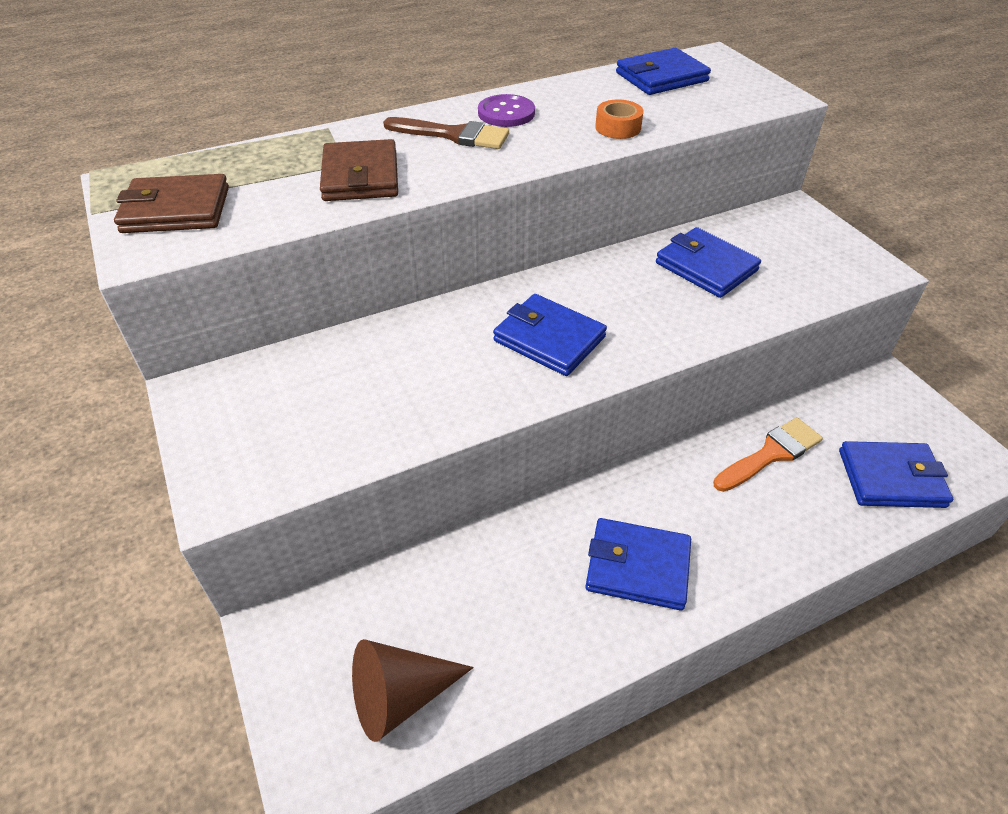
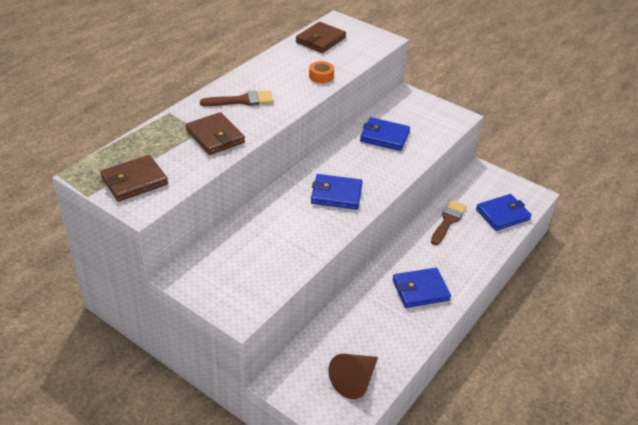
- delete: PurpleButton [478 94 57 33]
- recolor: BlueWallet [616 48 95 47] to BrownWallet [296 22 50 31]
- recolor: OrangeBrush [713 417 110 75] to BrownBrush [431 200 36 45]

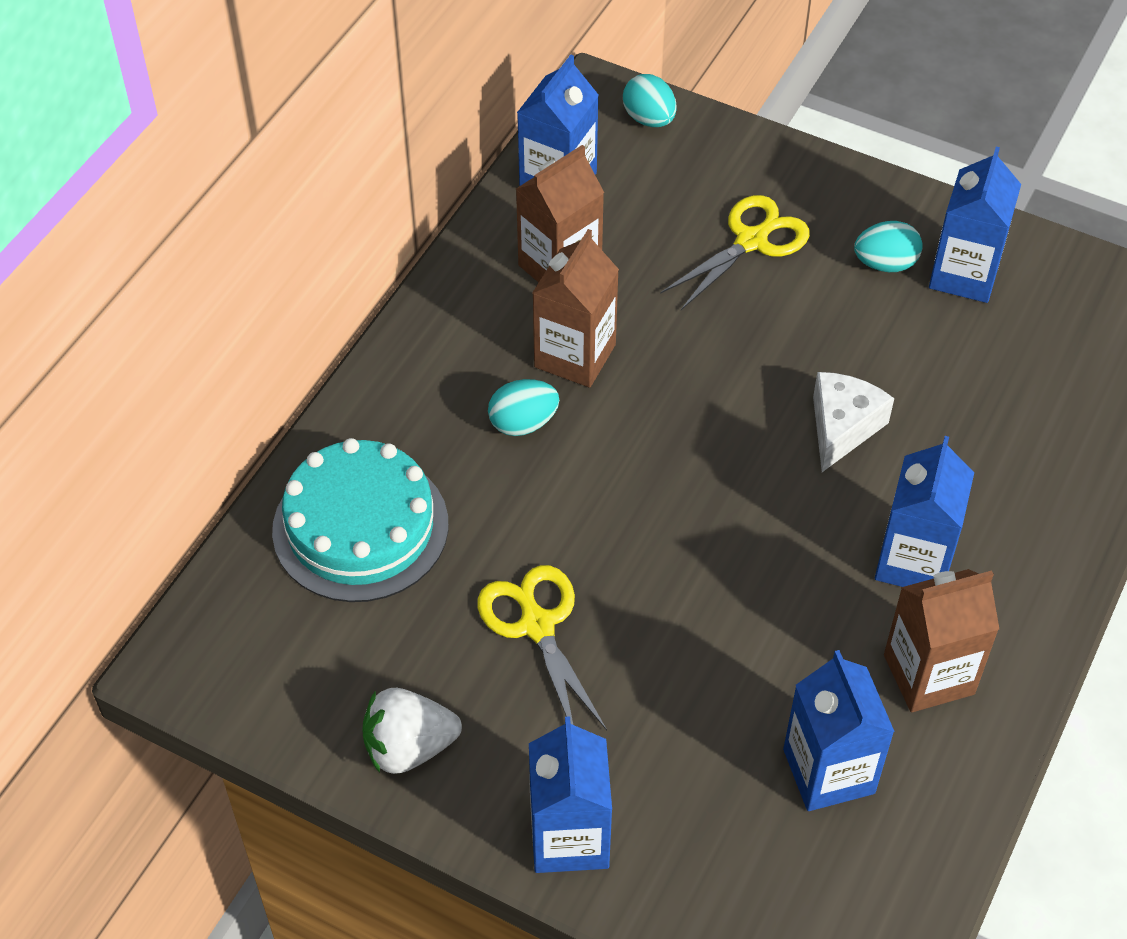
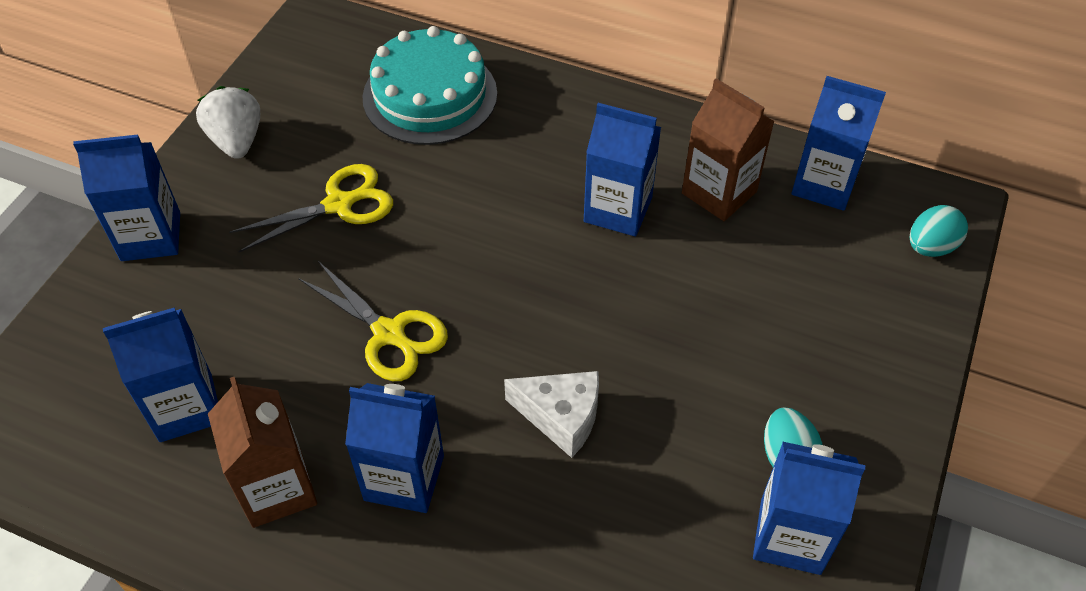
- delete: TurquoiseEgg [488 379 71 57]
- move: YellowScissors [660 195 150 115] to [298 261 150 120]
- recolor: BrownCarton [532 229 87 159] to BlueCarton [584 103 77 134]

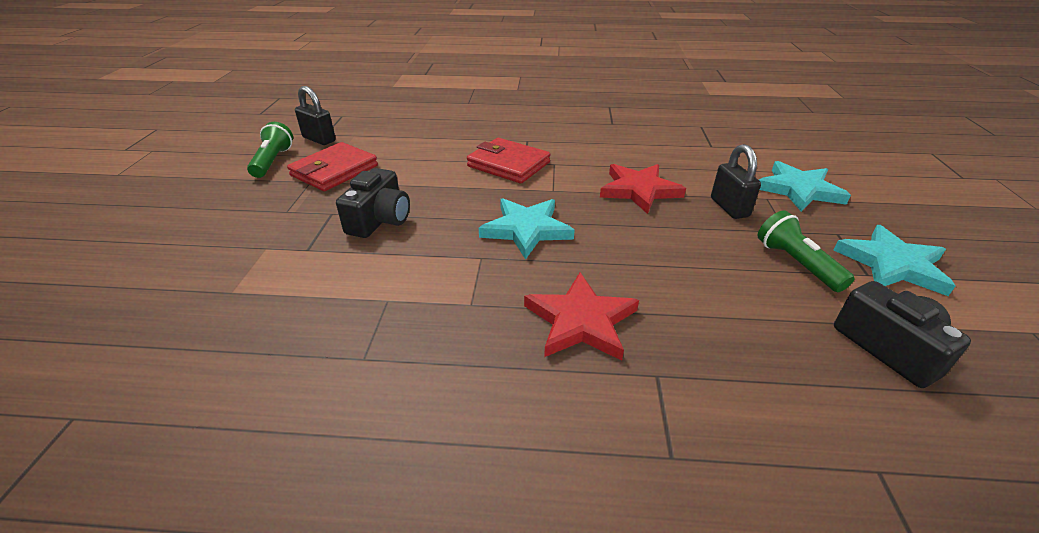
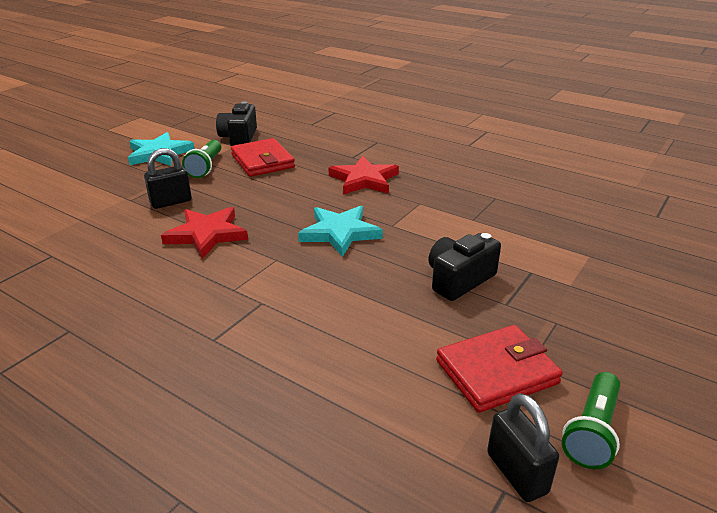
- delete: TurquoiseStar [759 161 92 51]
- move: RedWallet [467 138 83 46] to [231 138 64 39]
- rotate: BlackPadlock [711 144 50 75] = [144 148 48 61] 45 degrees clockwise

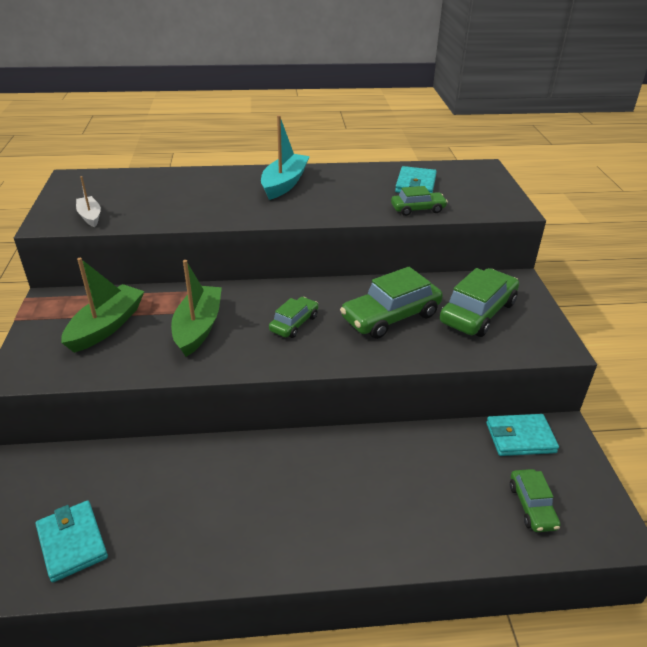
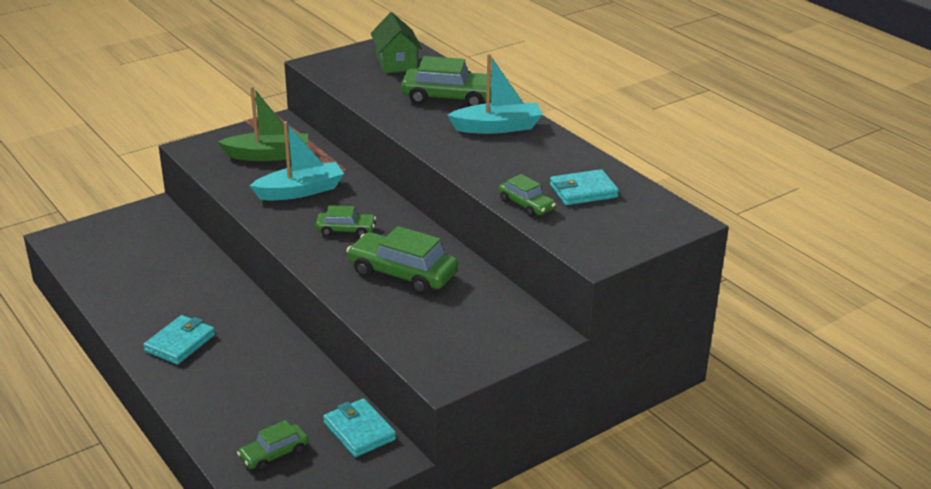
- delete: WhiteBoat [76 176 25 51]
- insert: GreenHouse [371 12 51 61]
- move: TurquoiseWallet [36 501 72 82] to [143 315 72 50]
- move: GreenCar [440 268 79 69] to [401 56 91 50]
- recolor: GreenBoat [171 260 51 97] to TurquoiseBoat [250 121 94 79]

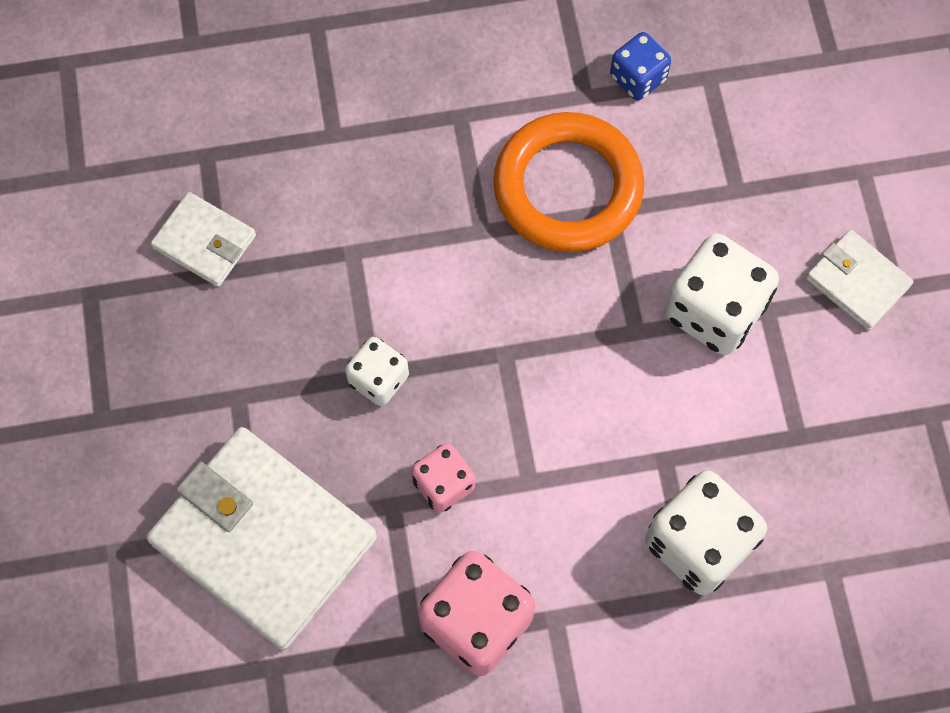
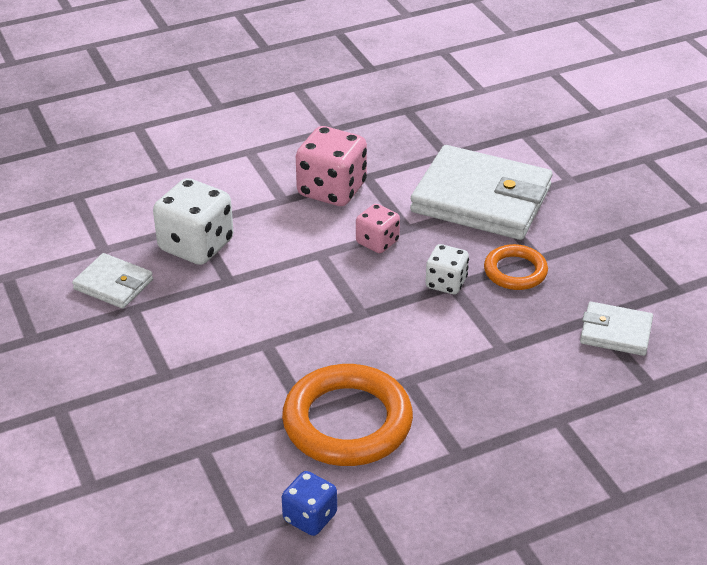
- delete: WhiteDice [664 233 115 122]
- insert: OrangeRing [484 244 64 46]
- move: WhiteWallet [806 230 108 101] to [72 253 81 55]

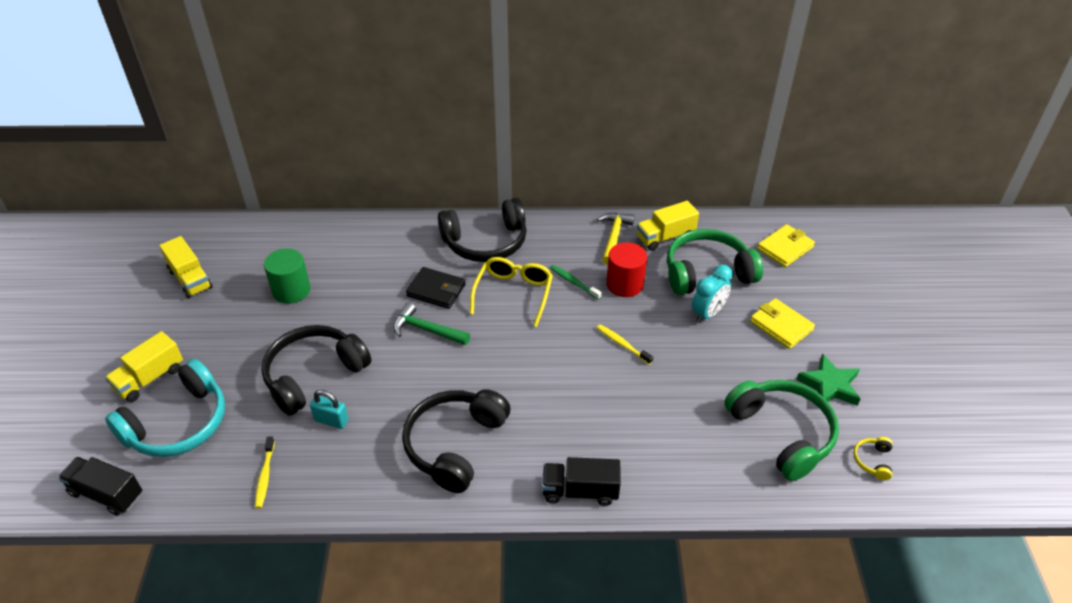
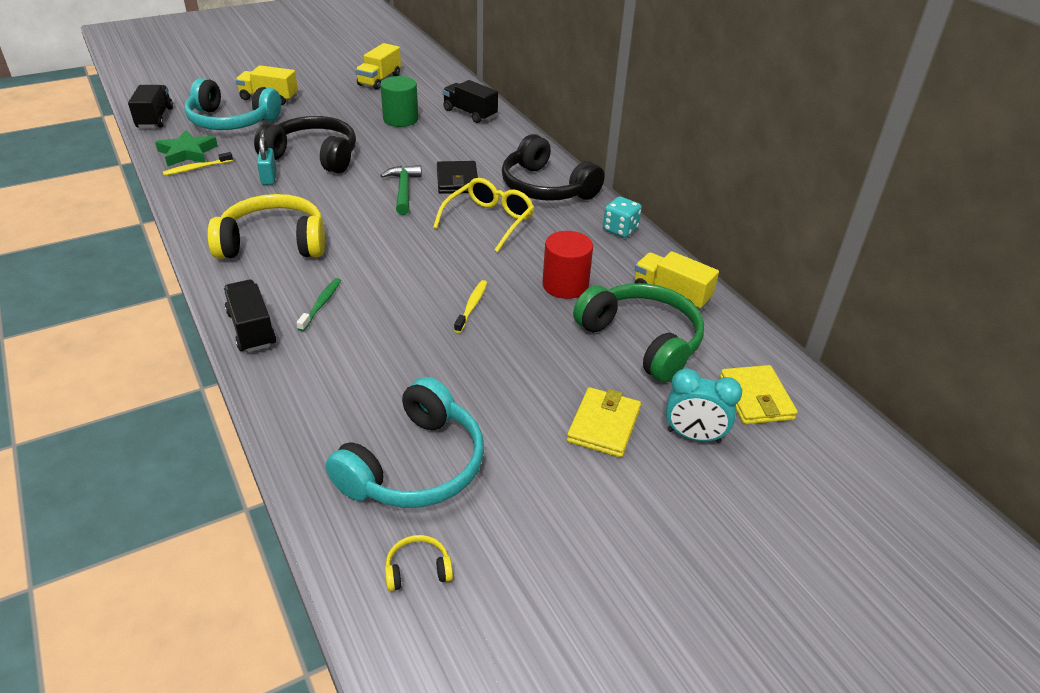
- delete: YellowHammer [597 213 37 52]
- insert: BlackTruck [443 80 55 43]
- insert: TurquoiseDice [603 197 39 41]
- move: GreenToothbrush [550 265 52 35] to [296 278 45 53]
- move: TurquoiseClock [692 264 41 59] to [666 368 76 75]
- move: GreenStar [796 354 64 52] to [155 130 63 36]
- recolor: BlackHeadphones [402 389 108 104] to YellowHeadphones [207 194 118 65]
- recolor: GreenHeadphones [725 380 114 101] to TurquoiseHeadphones [325 377 159 131]
- rotate: YellowGlasses [470 257 83 70] = [433 178 101 74] 45 degrees counterclockwise
- rotate: YellowWallet [757 224 58 43] = [720 365 78 60] 60 degrees clockwise

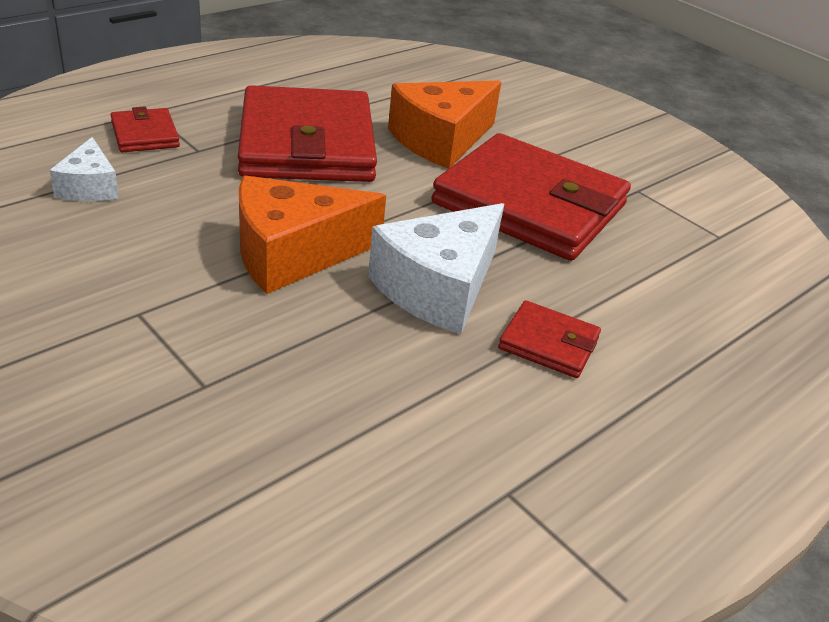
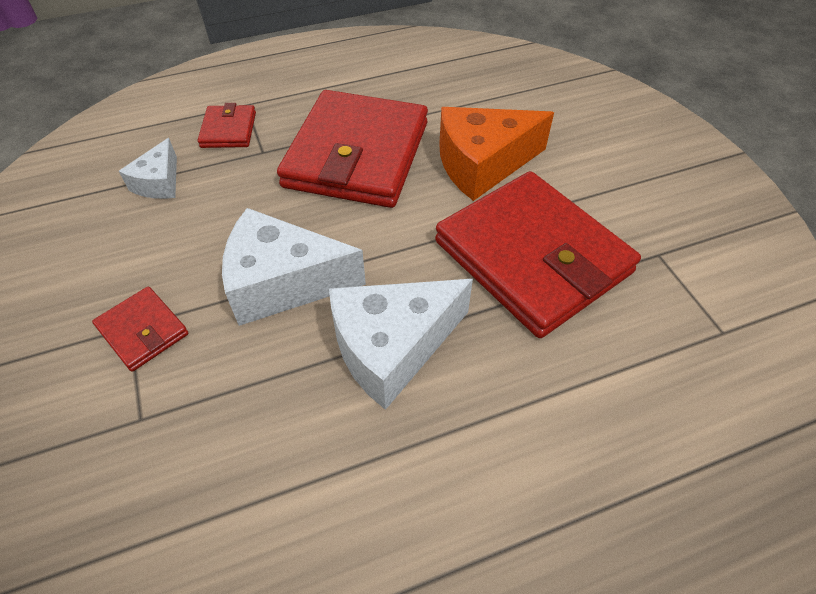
- move: RedWallet [498 300 103 78] to [92 287 97 85]
- recolor: OrangeCheese [239 175 147 119] to WhiteCheese [222 208 144 118]

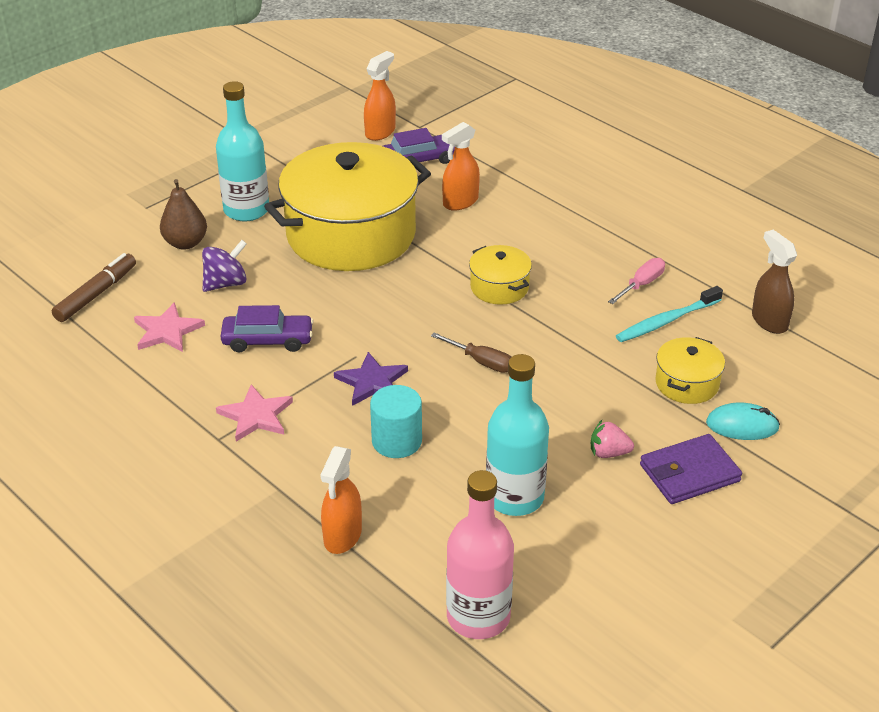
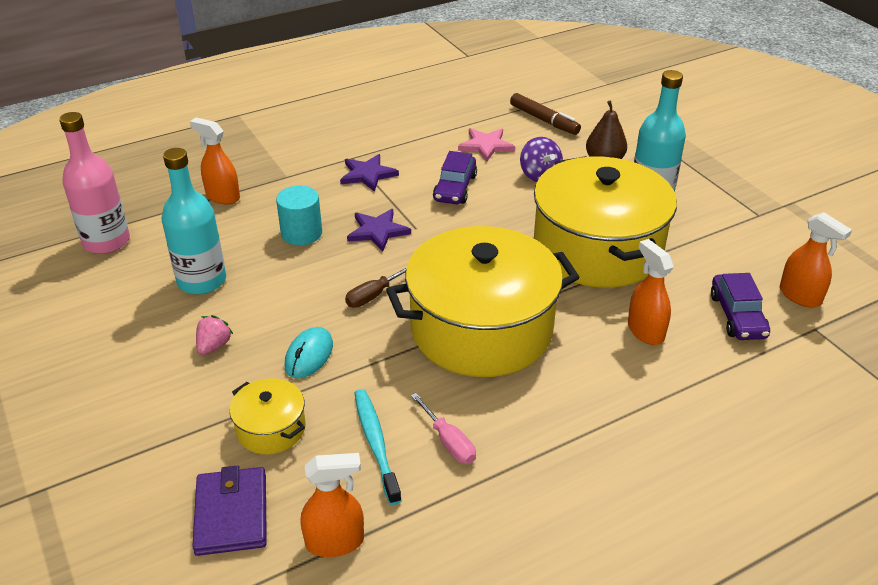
- move: PurpleWallet [640 434 102 70] to [192 465 75 91]
- move: TurquoiseMouse [706 403 74 37] to [284 327 49 51]
- recolor: PinkStar [216 384 77 58] to PurpleStar [340 154 59 38]
- recolor: BrownSprayBottle [752 230 45 104] to OrangeSprayBottle [301 453 63 104]
- resize: YellowPot [469 245 63 60] = [386 226 193 151] x2.31

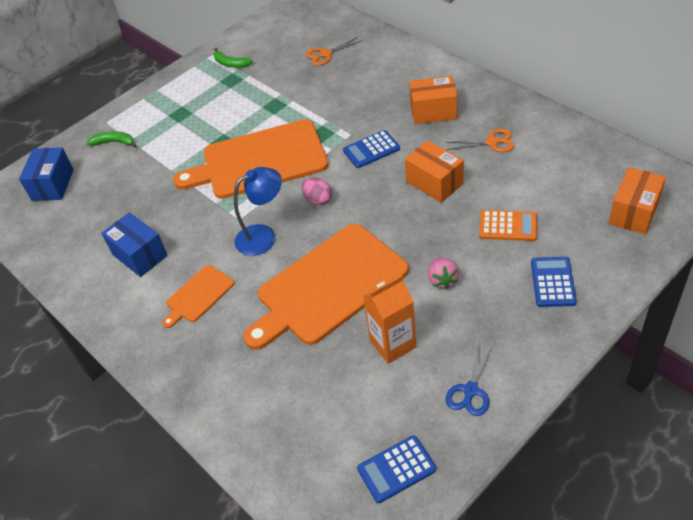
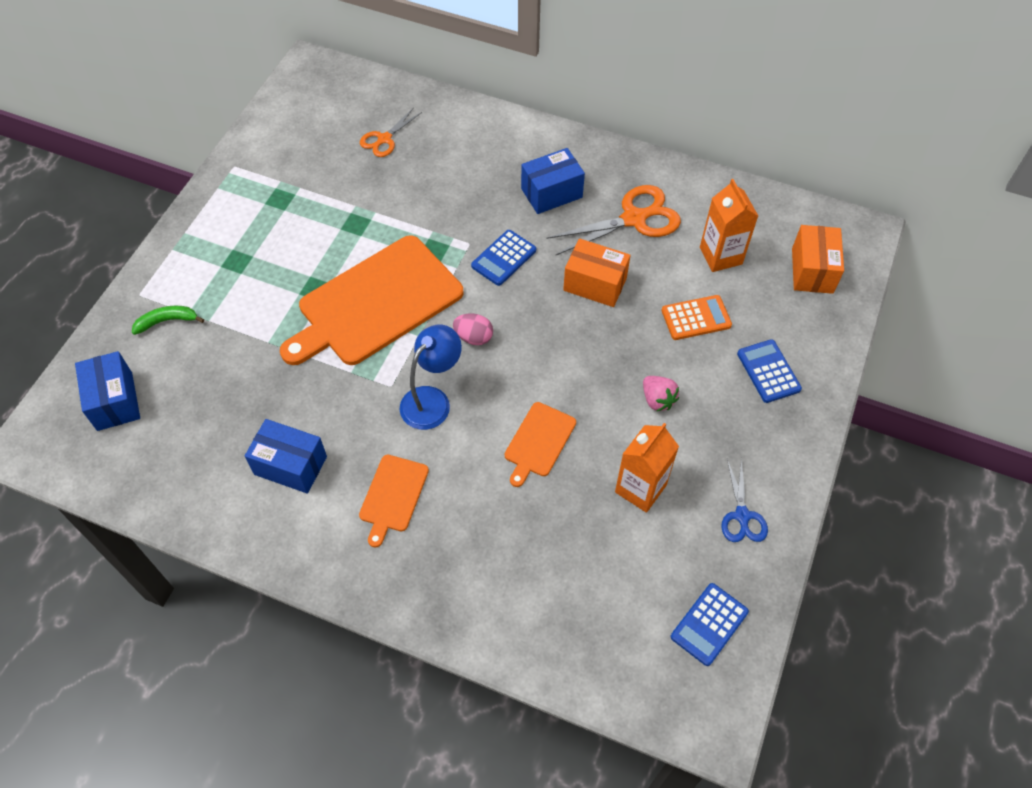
- delete: GreenBanana [214 48 39 20]
- insert: OrangeCarton [700 179 58 93]
- recolor: OrangeBox [410 76 47 48] to BlueBox [521 148 64 66]
- resize: OrangeCuttingBoard [243 224 166 126] = [505 402 71 85] x0.47
- resize: OrangeScissors [447 129 68 23] = [546 185 135 70] x1.73

